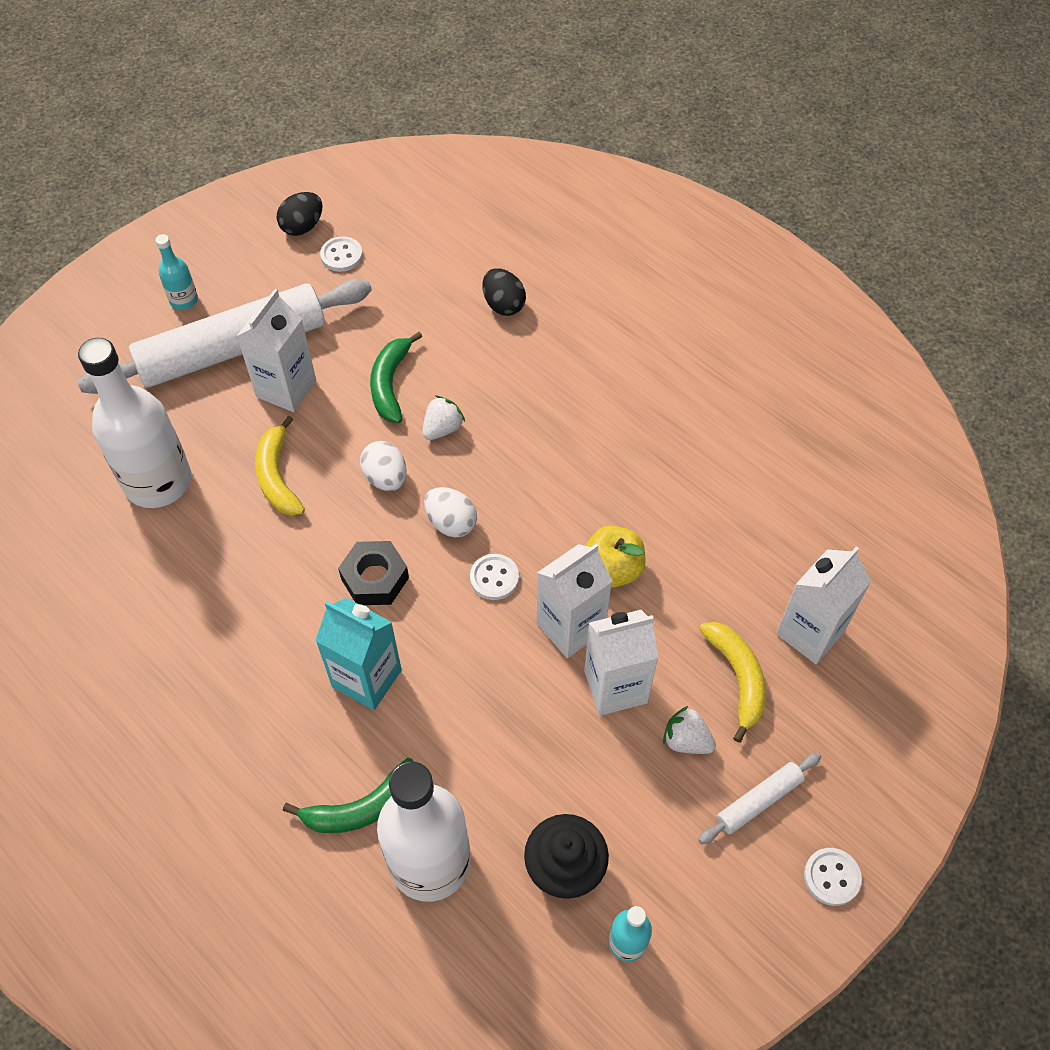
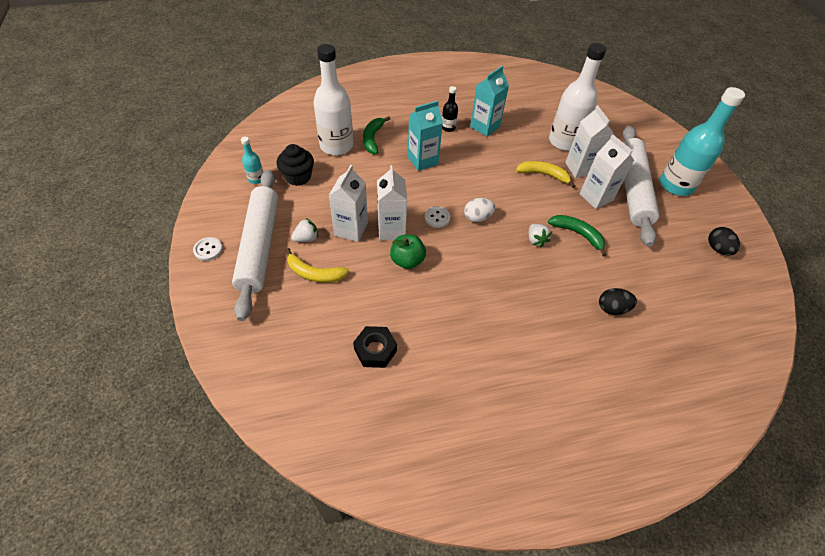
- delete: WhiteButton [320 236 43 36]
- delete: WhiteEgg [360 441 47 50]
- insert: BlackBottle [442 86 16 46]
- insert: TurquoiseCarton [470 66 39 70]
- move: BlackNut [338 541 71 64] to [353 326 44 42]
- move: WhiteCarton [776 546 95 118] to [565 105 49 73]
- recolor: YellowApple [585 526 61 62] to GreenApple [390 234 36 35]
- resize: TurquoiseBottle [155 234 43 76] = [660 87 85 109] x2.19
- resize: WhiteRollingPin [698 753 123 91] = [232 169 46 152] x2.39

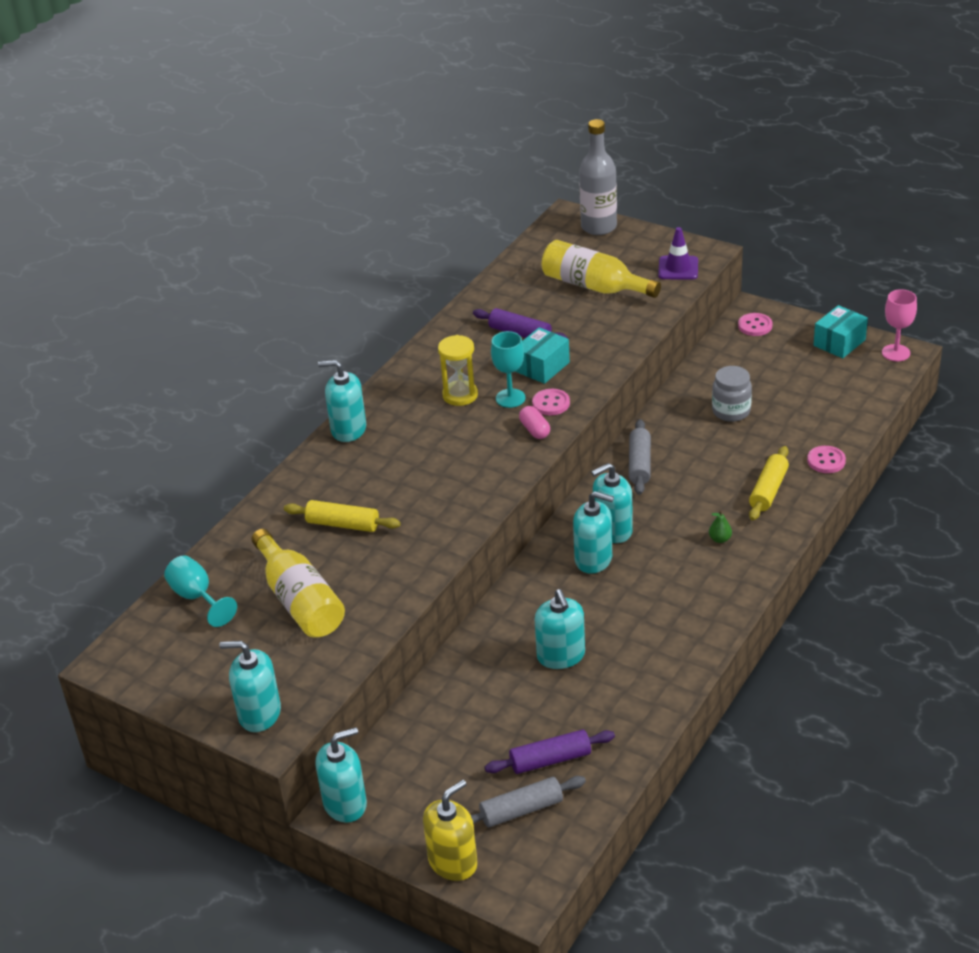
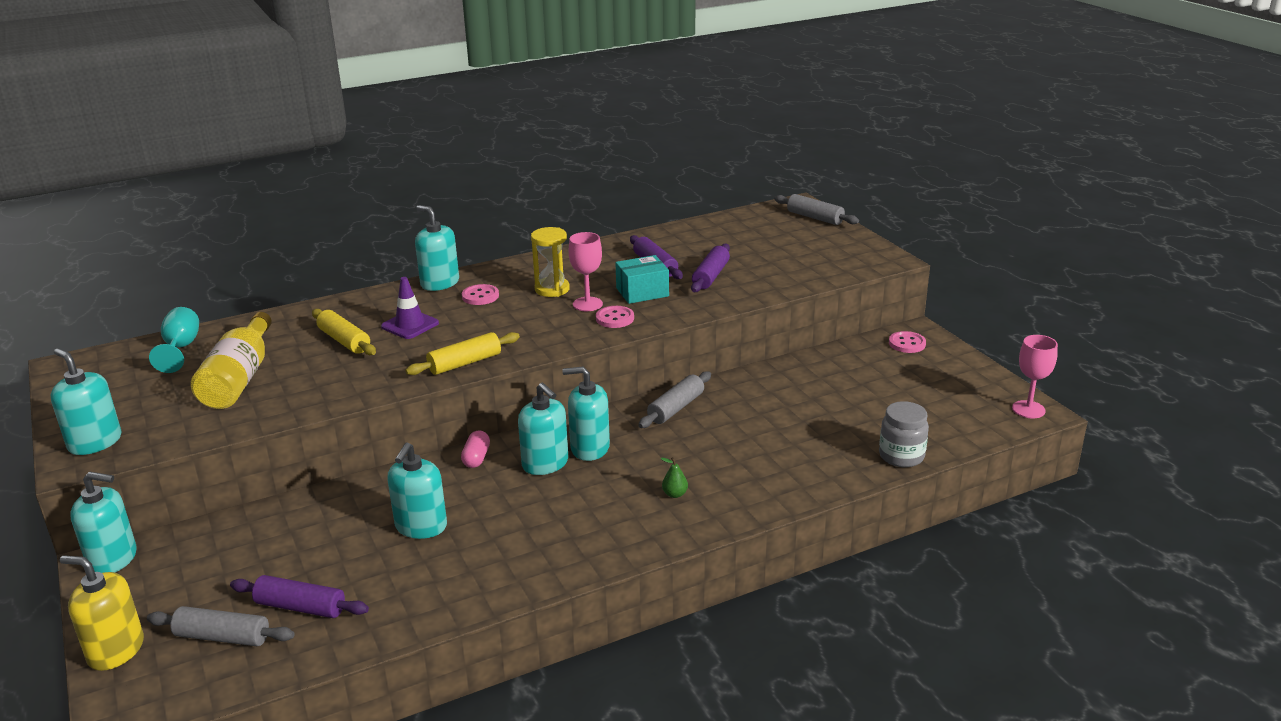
- delete: YellowBottle [542 240 119 58]
- delete: TurquoiseBox [814 305 54 53]
- insert: PurpleRollingPin [691 244 39 48]
- move: PinkCapsule [519 406 31 33] to [461 430 29 38]
- move: PurpleTrafficCone [658 227 40 53] to [381 277 58 62]
- move: GreyJar [712 366 40 56] to [879 401 50 66]
- move: YellowRollingPin [749 446 40 74] to [406 332 114 43]
- move: PinkButton [807 446 39 27] to [462 284 37 21]
- replace: GreyBottle [579 119 38 116] to GreyRollingPin [774 194 85 31]
- recolor: TurquoiseGoblet [491 331 34 77] to PinkGoblet [569 232 34 79]
- rotate: YellowSoapDispenser [423 780 55 101] = [60 555 84 116] 150 degrees counterclockwise

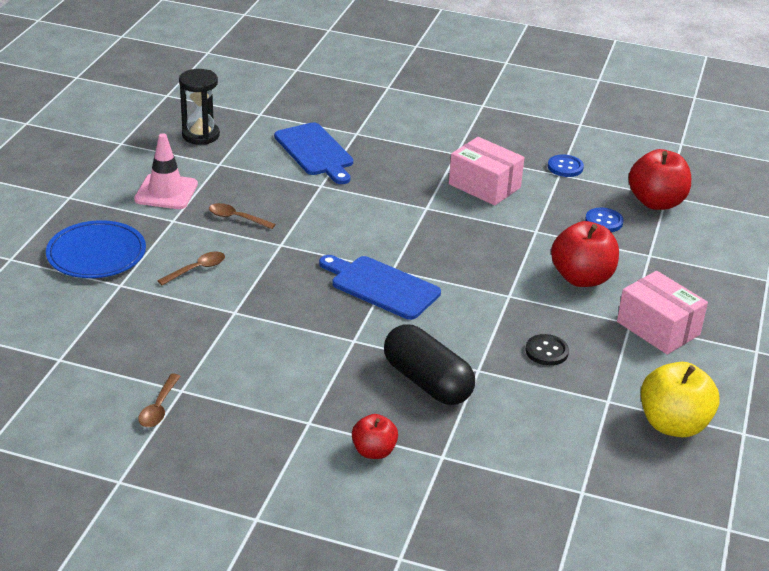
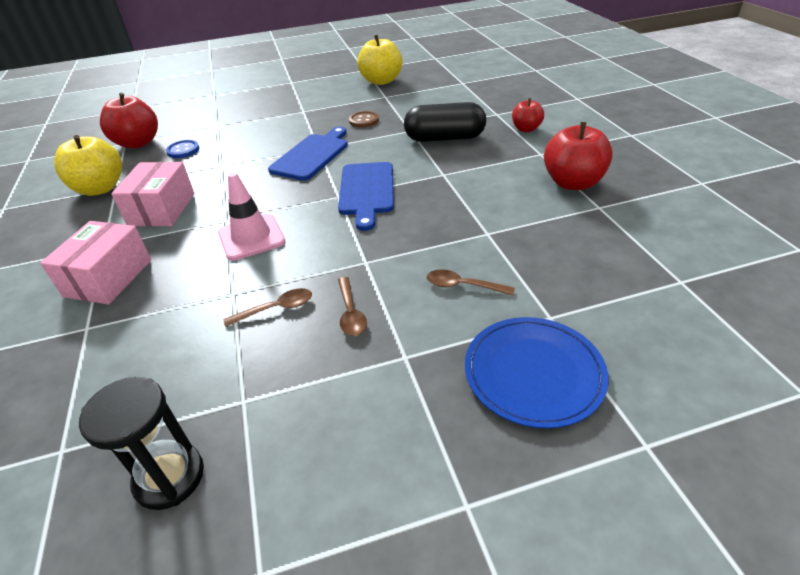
- move: PinkTrafficCone [134 133 64 76] to [218 172 67 89]
- move: BrownSpoon [138 374 43 53] to [223 288 89 39]
- move: BlueCuttingBoard [274 122 79 62] to [268 127 80 54]
- move: RedApple [551 221 68 66] to [544 122 69 68]
- move: PinkBox [617 271 91 84] to [40 221 111 84]
- replace: BlueButton [548 154 36 23] to YellowApple [54 135 68 61]
- recolor: BlackButton [525 334 44 32] to BrownButton [349 111 30 17]
- rotate: BlackCapsule [384 324 91 81] = [404 102 82 40] 75 degrees clockwise

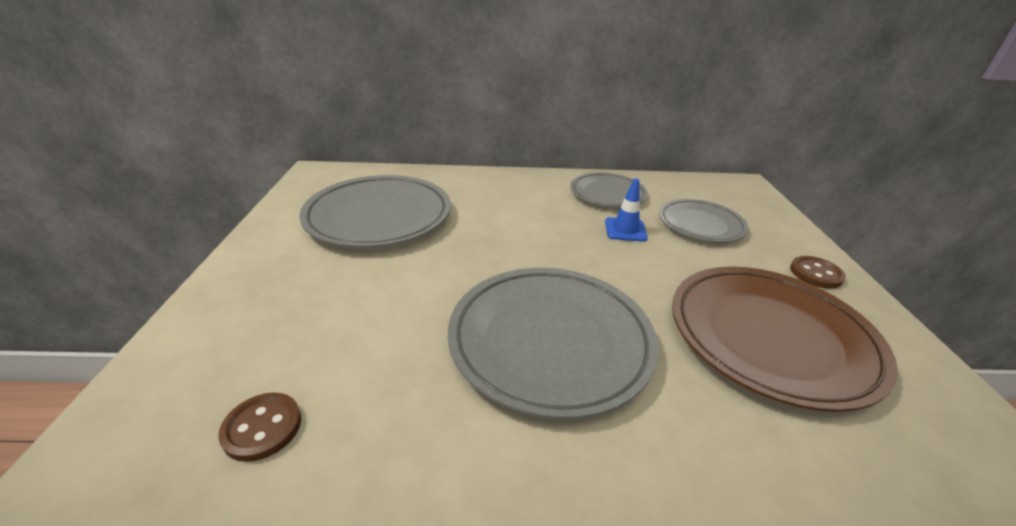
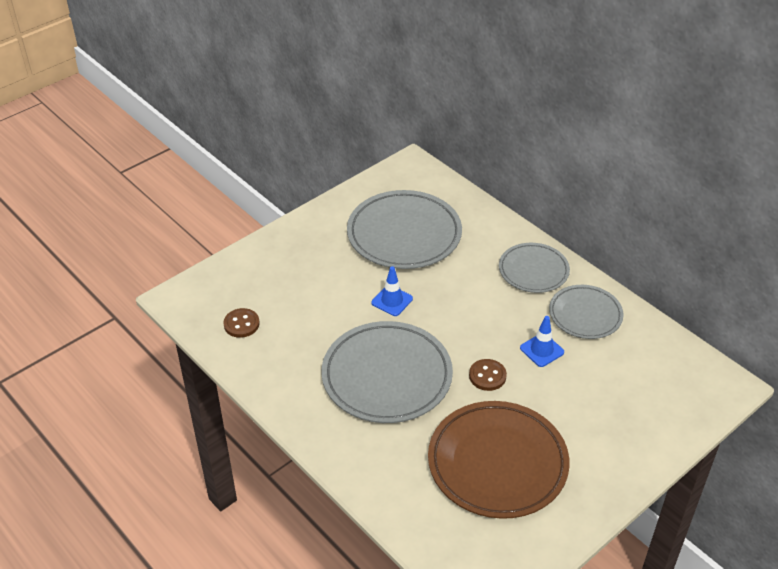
- insert: BlueTrafficCone [371 266 42 50]
- move: GreyPlate [659 199 89 43] to [499 243 71 50]
- move: BrownButton [790 256 56 33] to [469 359 38 32]

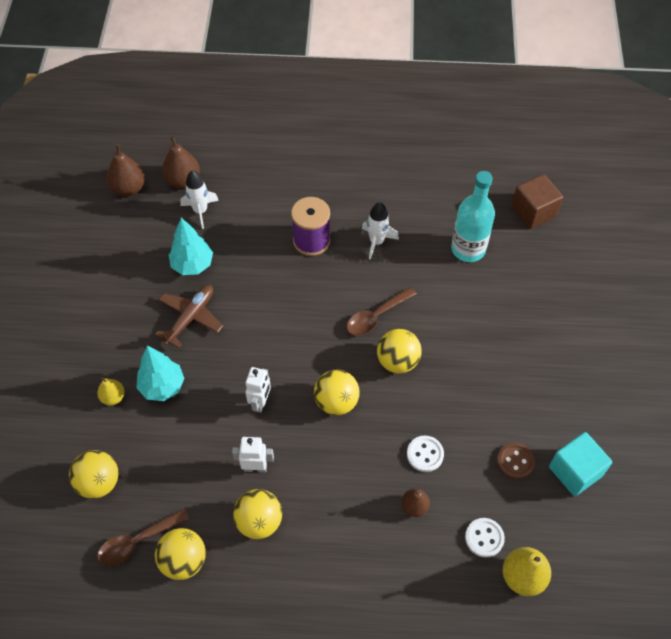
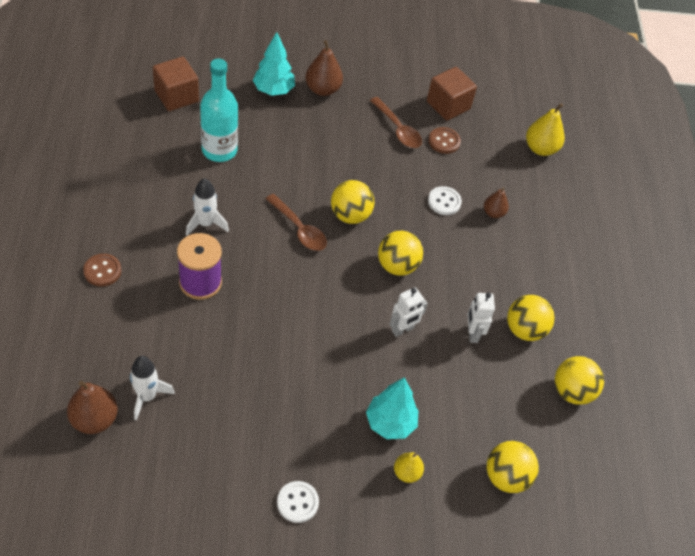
- delete: BrownPlane [155 285 68 63]
- insert: BrownButton [83 254 39 33]
- move: BrownSpoon [97 509 92 57] to [370 97 52 51]
- move: BrownPear [107 144 38 52] to [305 40 38 56]
- move: TurquoiseTree [169 218 44 57] to [253 32 42 64]
- move: WhiteButton [465 518 40 39] to [277 481 42 42]
- recolor: TurquoiseCube [549 432 63 64] to BrownCube [427 67 50 54]
- rotate: WhiteRobot [245 367 26 46] = [389 287 39 50] 135 degrees clockwise

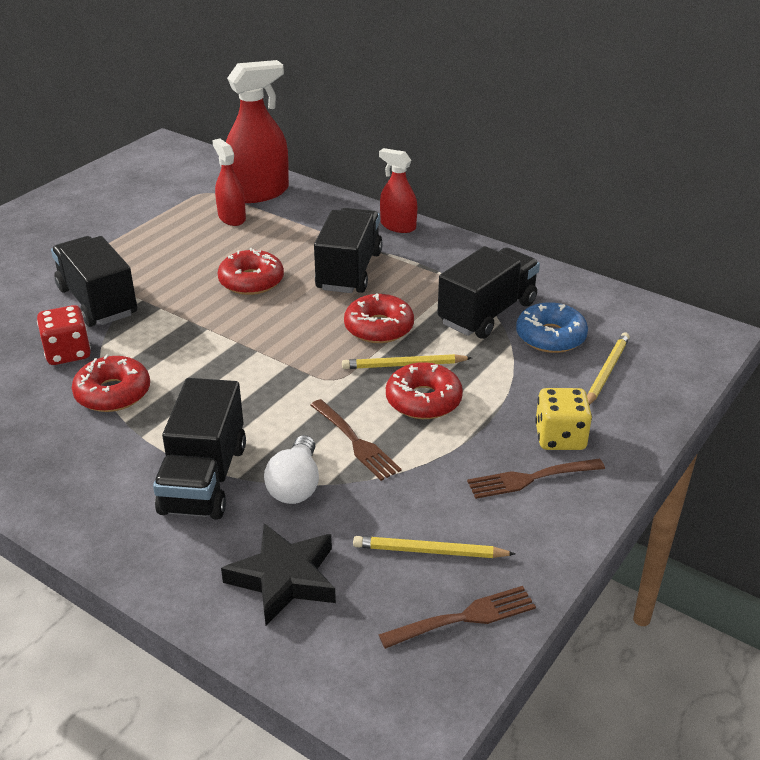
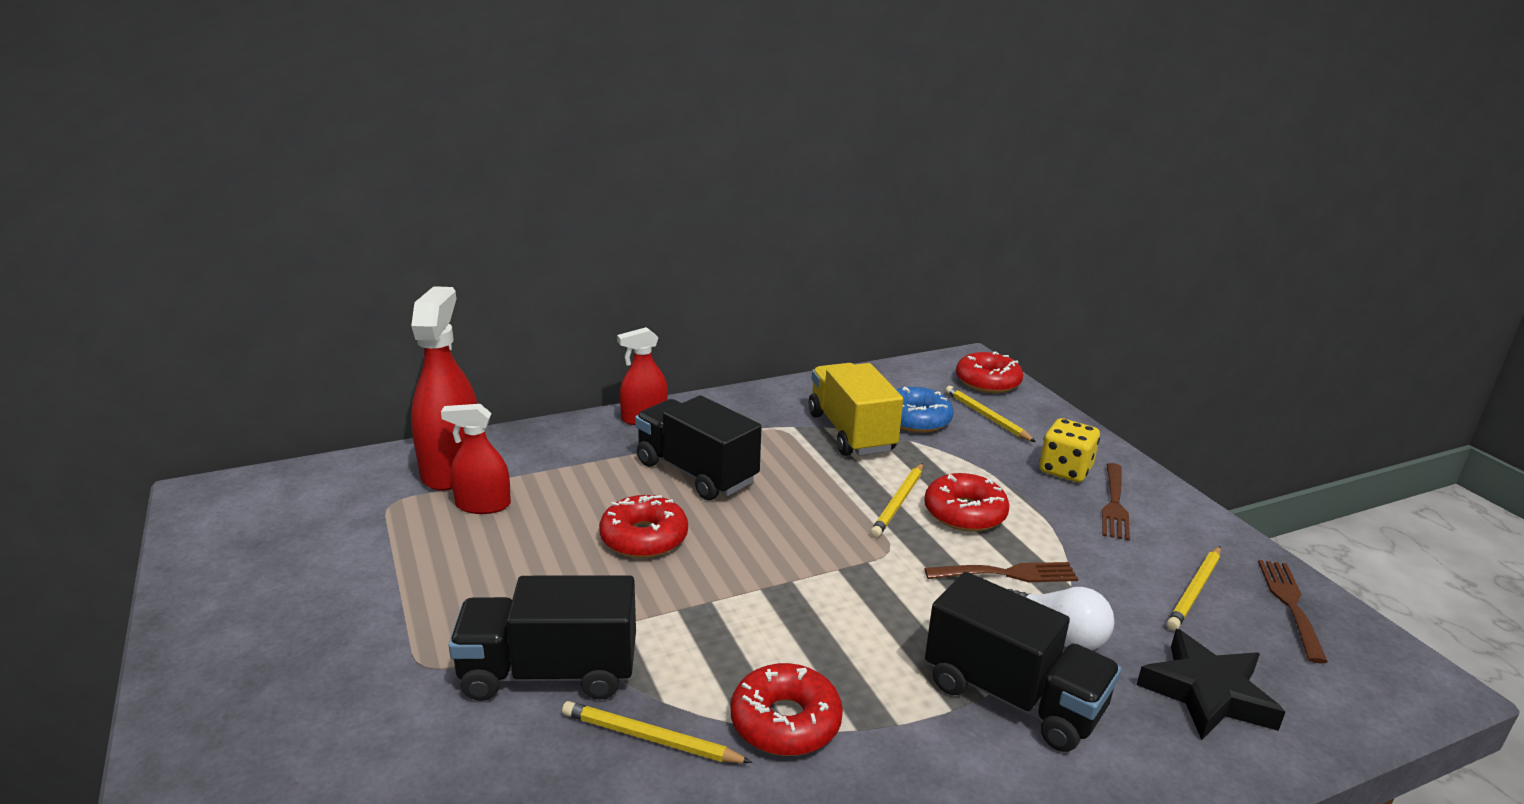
- move: RedDonut [344 294 70 49] to [956 352 67 41]
- replace: RedDice [37 305 54 60] to YellowPencil [562 701 190 62]
- recolor: BlackTruck [437 246 103 93] to YellowTruck [809 363 94 93]

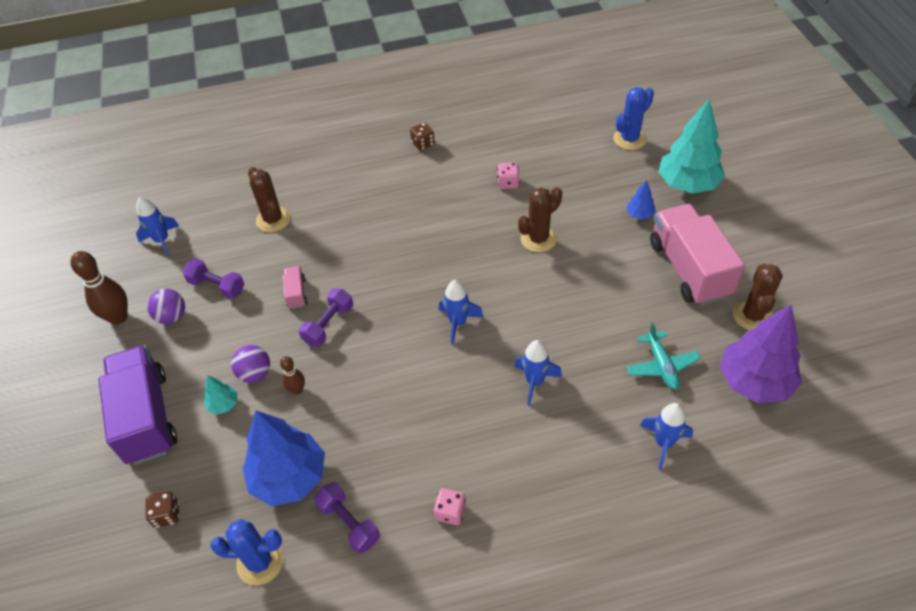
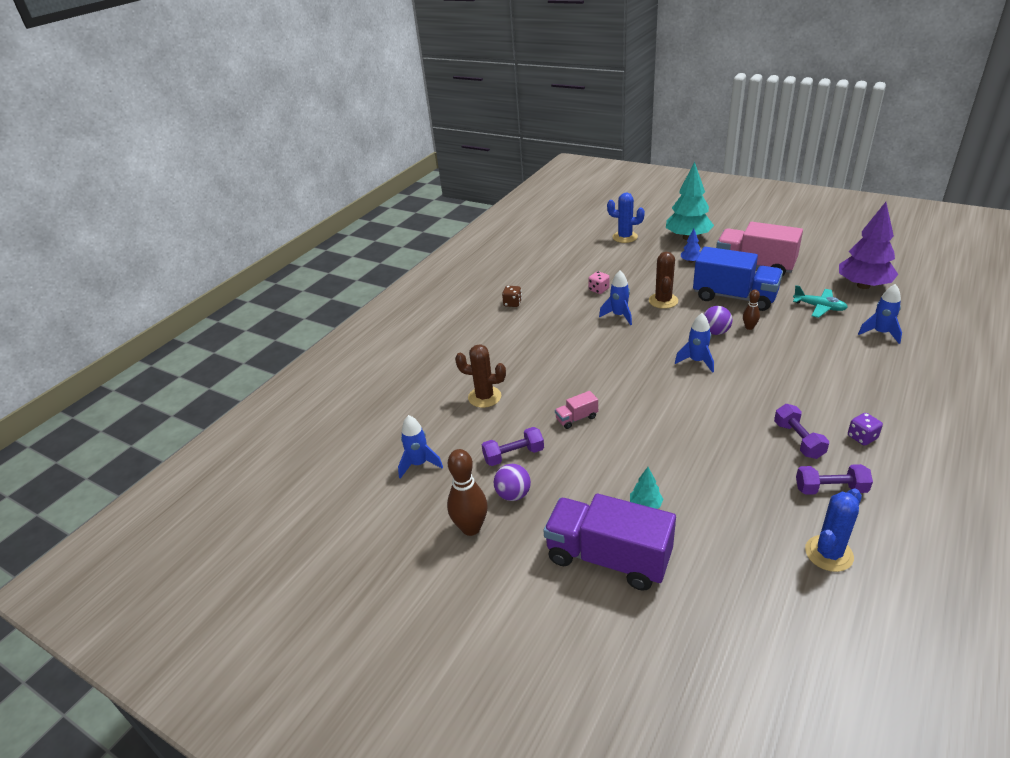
- delete: BrownDice [145 491 34 37]
- delete: BlueTree [243 411 82 95]
- delete: BrownCactus [733 264 50 66]
- insert: BlueTruck [693 247 90 64]
- move: PurpleBall [231 345 39 38] to [704 306 28 29]
- move: BrownBowlingPin [280 356 25 39] to [743 290 17 40]
- move: PurpleDumbbell [299 289 54 58] to [774 404 55 55]
- move: BlueRocket [514 340 48 66] to [599 270 33 55]
- recolor: PinkDice [433 488 33 37] to PurpleDice [848 413 35 33]
- rotate: PinkTruck [283 266 25 43] = [555 391 43 38] 60 degrees counterclockwise
- rotate: BlueCactus [613 87 41 63] = [607 193 38 50] 75 degrees counterclockwise

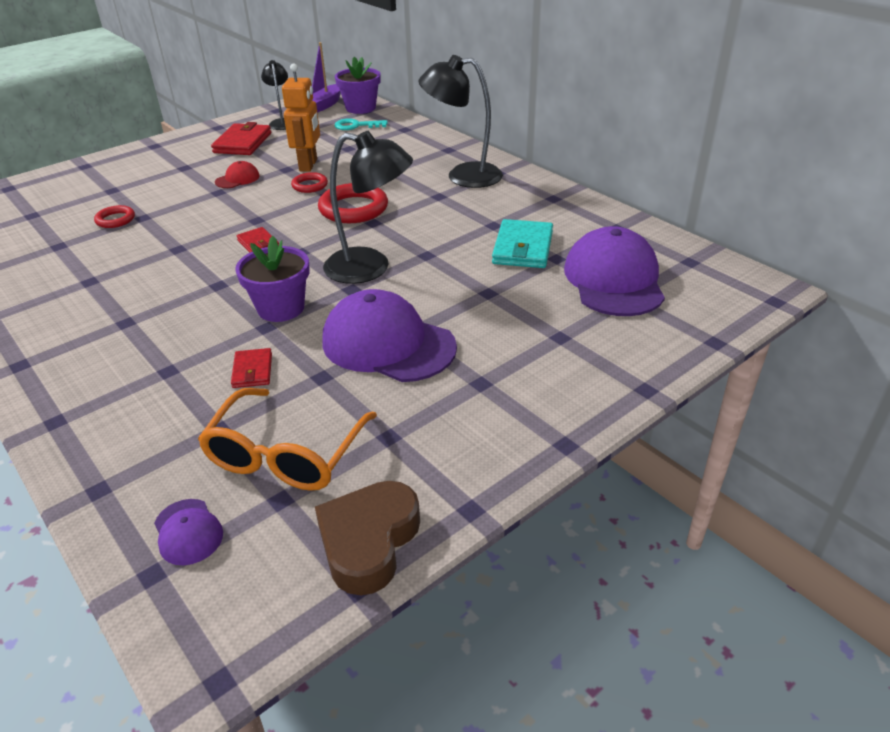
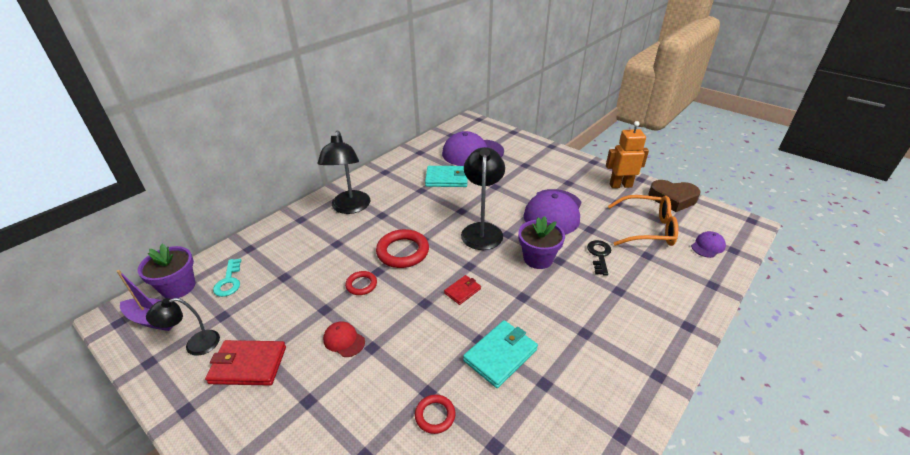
- insert: TurquoiseWallet [463 320 75 68]
- move: OrangeRobot [282 63 38 109] to [606 121 43 67]
- replace: RedWallet [231 348 41 40] to BlackKey [587 240 24 36]

